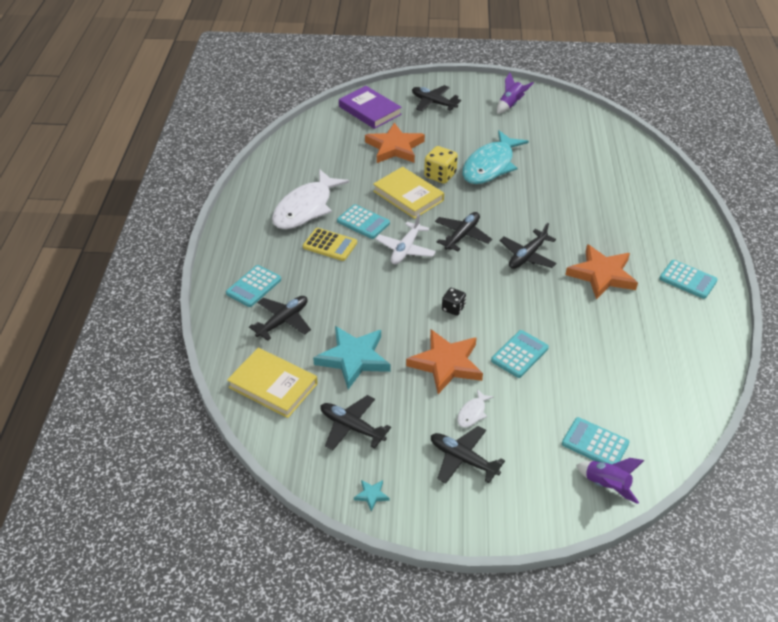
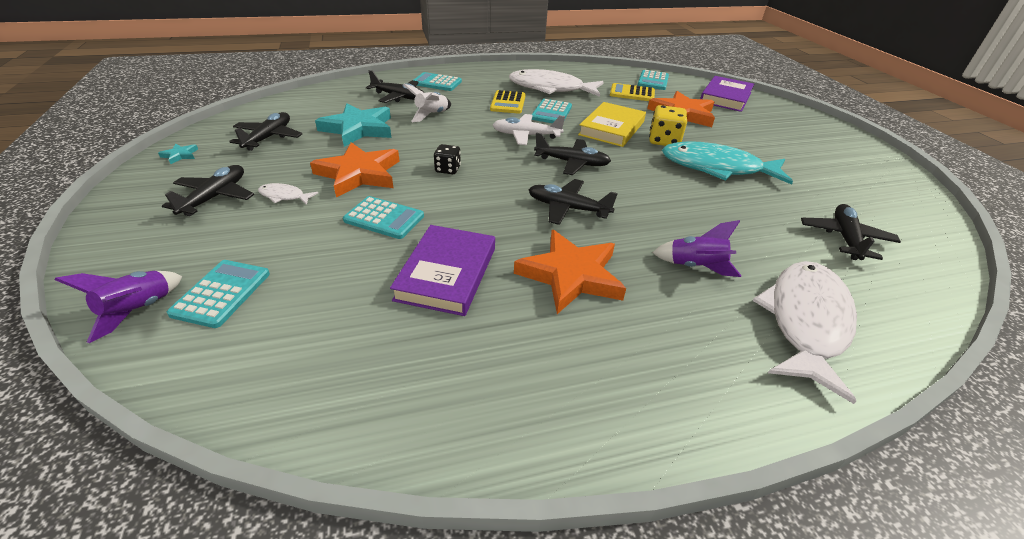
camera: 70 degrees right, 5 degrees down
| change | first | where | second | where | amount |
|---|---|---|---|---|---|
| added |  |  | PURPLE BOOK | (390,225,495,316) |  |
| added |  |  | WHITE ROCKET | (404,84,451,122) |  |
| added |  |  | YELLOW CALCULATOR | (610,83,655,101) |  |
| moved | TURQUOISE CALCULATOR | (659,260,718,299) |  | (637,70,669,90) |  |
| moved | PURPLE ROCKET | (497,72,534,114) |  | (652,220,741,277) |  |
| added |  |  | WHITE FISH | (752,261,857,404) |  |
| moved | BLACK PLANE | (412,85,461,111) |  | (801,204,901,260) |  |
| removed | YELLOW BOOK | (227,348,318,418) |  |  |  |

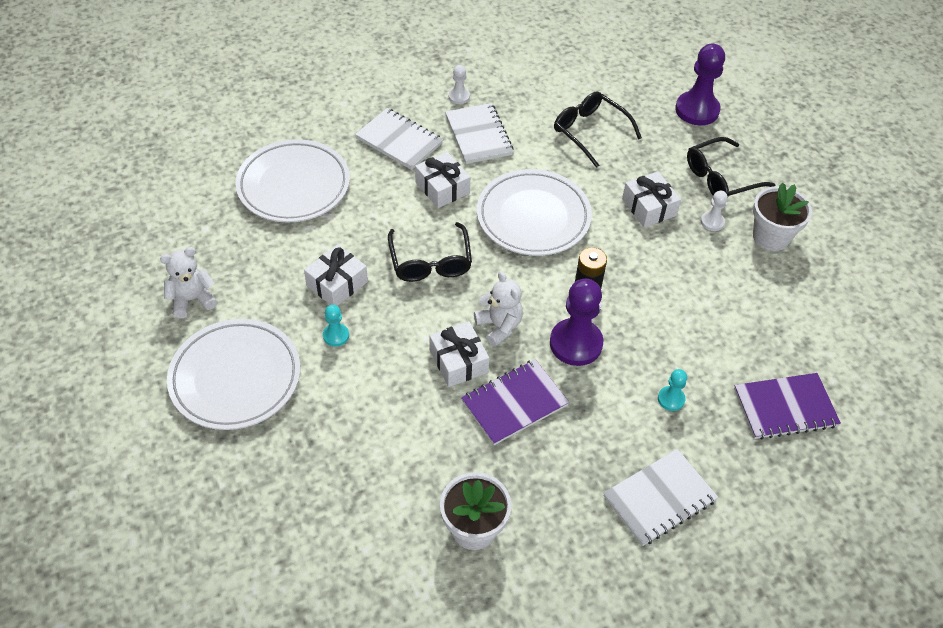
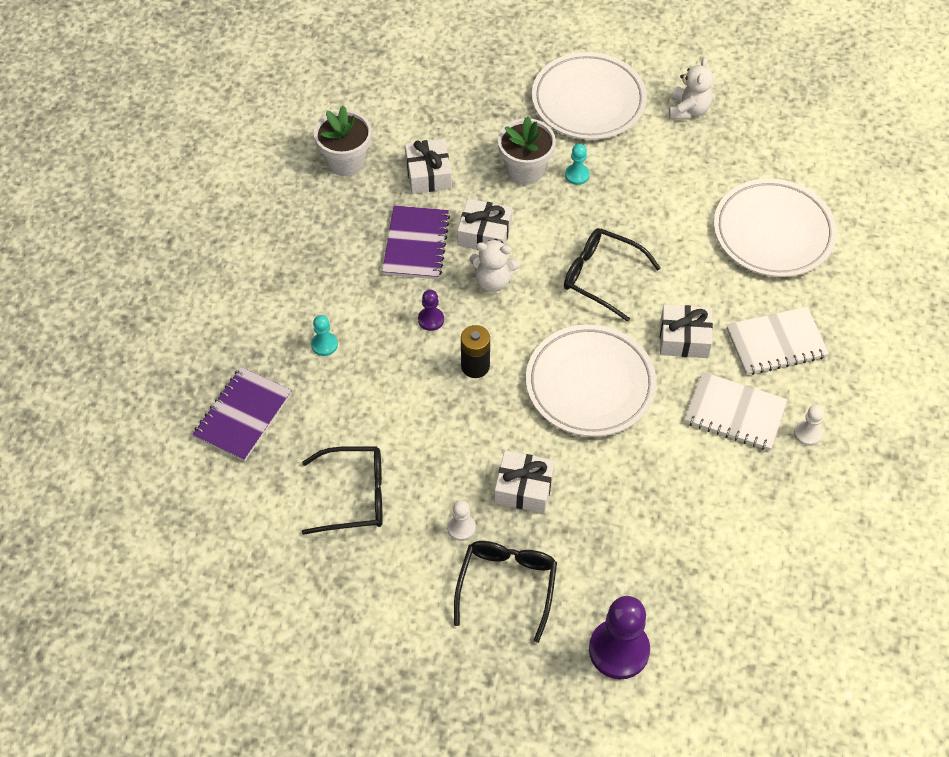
camera: 130 degrees right, 5 degrees up
| change | first | where | second | where | amount |
|---|---|---|---|---|---|
| moved | BLACK GLASSES | (554,91,642,168) |  | (302,446,383,535) |  |
| moved | WHITE GIFT | (304,244,368,306) |  | (405,139,452,194) |  |
| resized | PURPLE PAWN | (550,279,603,366) |  | (418,290,444,331) | x0.49 |
| moved | WHITE FLOWER POT | (753,182,812,251) |  | (498,116,556,185) |  |
| removed | WHITE NOTEBOOK | (604,449,718,546) |  |  |  |

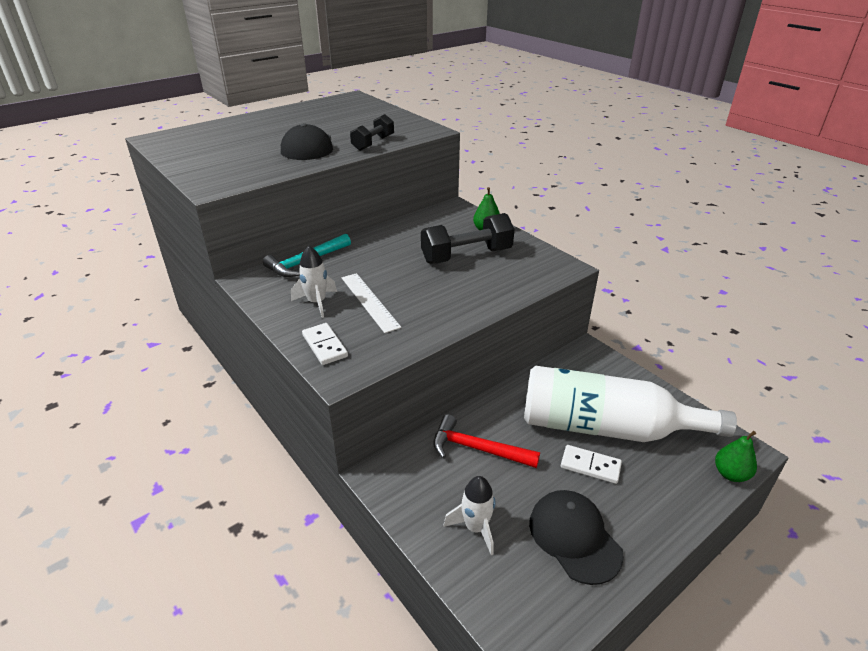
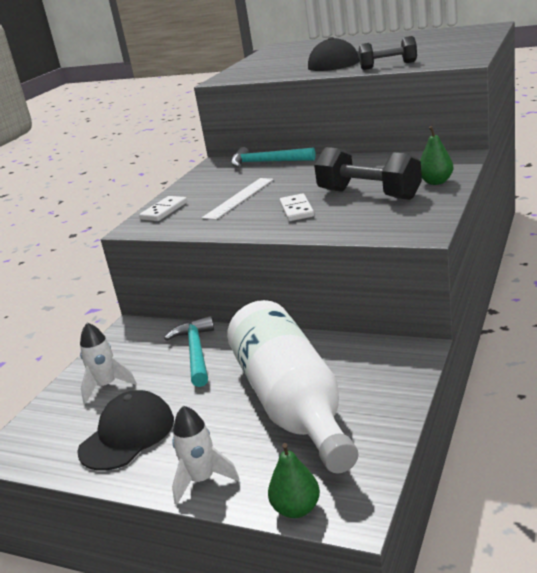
camera: 65 degrees right, 10 degrees down
| change | first | where | second | where | amount |
|---|---|---|---|---|---|
| recoloured | RED HAMMER | (433,414,540,468) | TURQUOISE HAMMER | (164,316,214,387) |  |
| moved | WHITE ROCKET | (291,246,337,318) |  | (172,406,239,505) |  |
| moved | WHITE DOMINO | (561,445,622,484) |  | (280,194,314,221) |  |

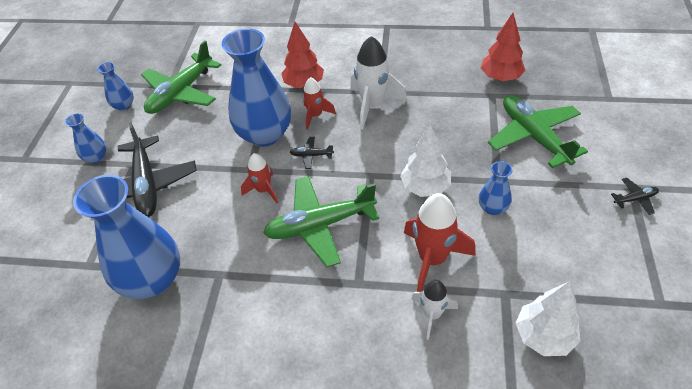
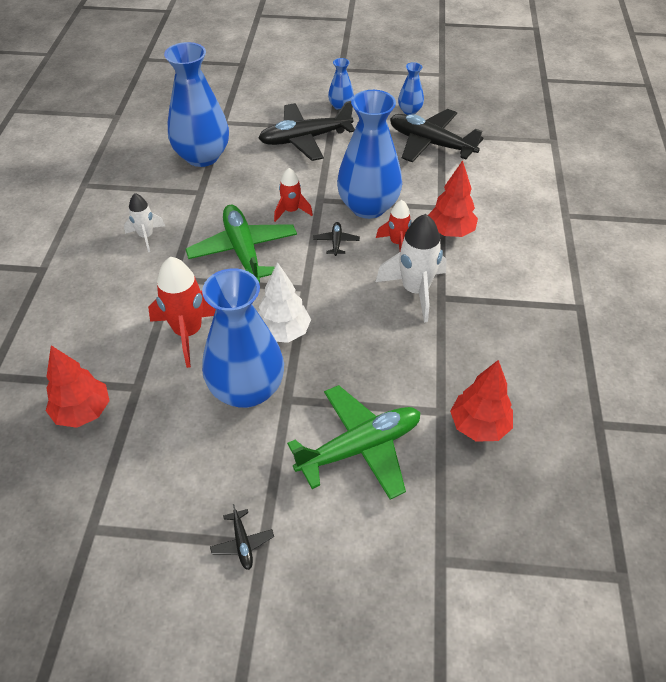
camera: 85 degrees right, 0 degrees up
| change | first | where | second | where | amount |
|---|---|---|---|---|---|
| recoloured | WHITE TREE | (515,281,580,356) | RED TREE | (46,345,110,428) |  |
| moved | WHITE ROCKET | (412,280,458,340) |  | (124,193,165,252) |  |
| resized | BLUE VASE | (479,161,513,215) |  | (202,269,284,408) | x2.16 |
| recoloured | GREEN PLANE | (141,41,221,114) | BLACK PLANE | (390,109,483,163) |  |

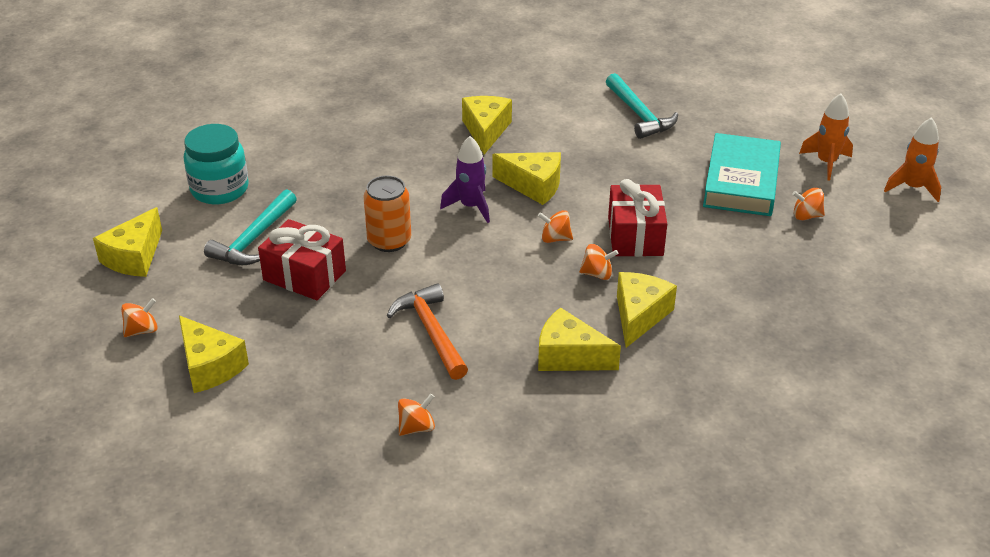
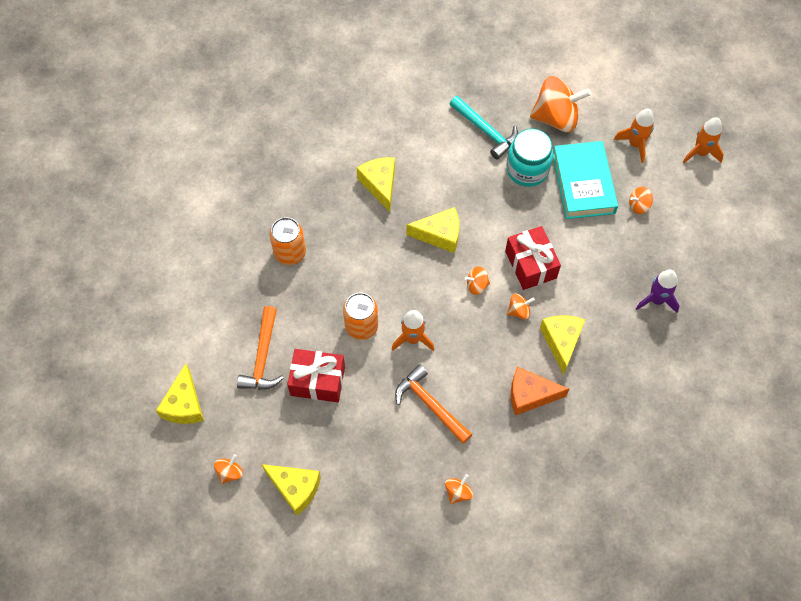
camera: 20 degrees left, 25 degrees up
| change | first | where | second | where | amount |
|---|---|---|---|---|---|
| recoloured | TURQUOISE HAMMER | (204,189,297,265) | ORANGE HAMMER | (237,306,284,390) |  |
| added |  |  | ORANGE CAN | (269,217,306,265) |  |
| added |  |  | ORANGE ROCKET | (391,310,434,351) |  |
| moved | TURQUOISE JAR | (184,124,249,205) |  | (506,129,553,187) |  |
| recoloured | YELLOW CHEESE | (538,307,621,371) | ORANGE CHEESE | (511,367,569,415) |  |
| added |  |  | ORANGE SPINNING TOP | (530,76,591,132) |  |
| moved | PURPLE ROCKET | (440,136,490,223) |  | (636,270,680,313) |  |

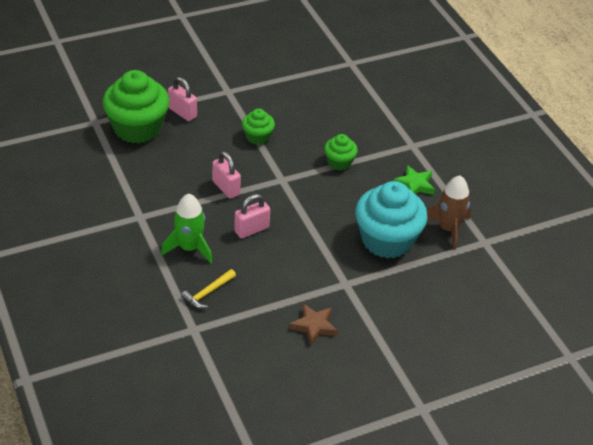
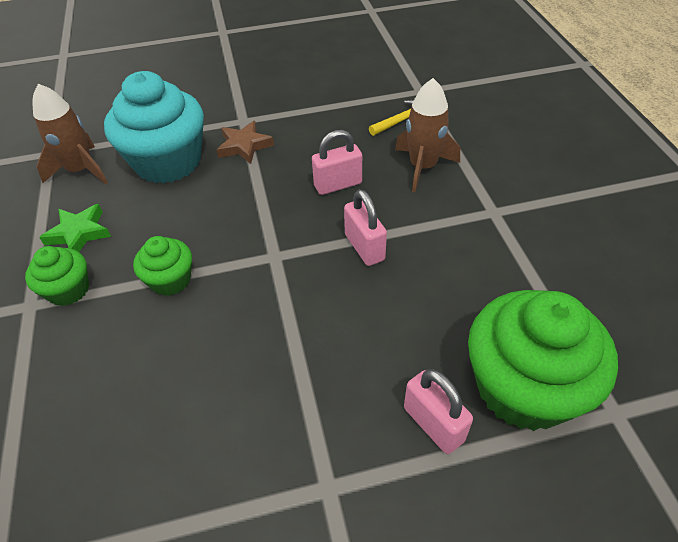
camera: 165 degrees left, 5 degrees up
| change | first | where | second | where | amount |
|---|---|---|---|---|---|
| moved | GREEN CUPCAKE | (242,109,275,145) |  | (25,246,89,306) |  |
| moved | BROWN STAR | (289,304,338,345) |  | (217,121,274,164) |  |
| recoloured | GREEN ROCKET | (161,194,212,263) | BROWN ROCKET | (395,78,460,192) |  |

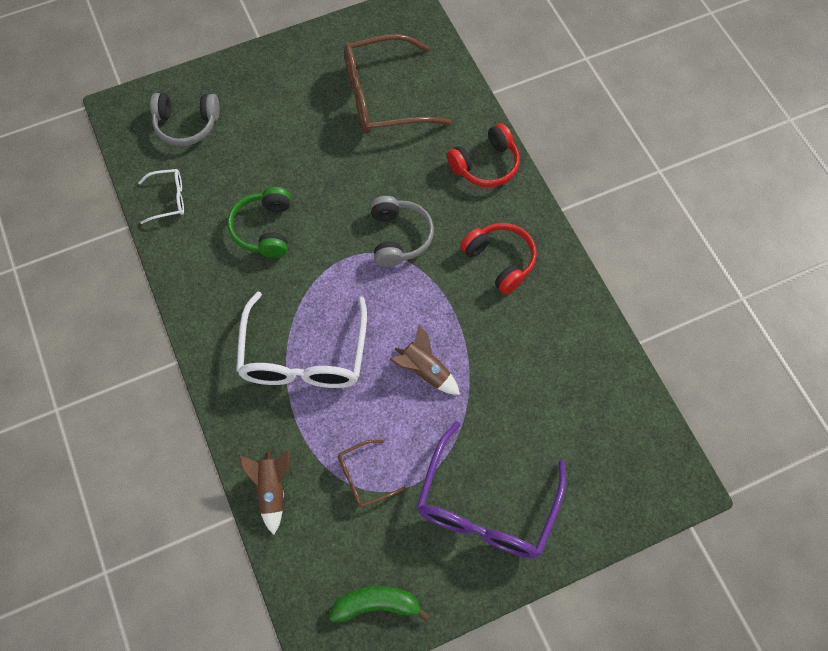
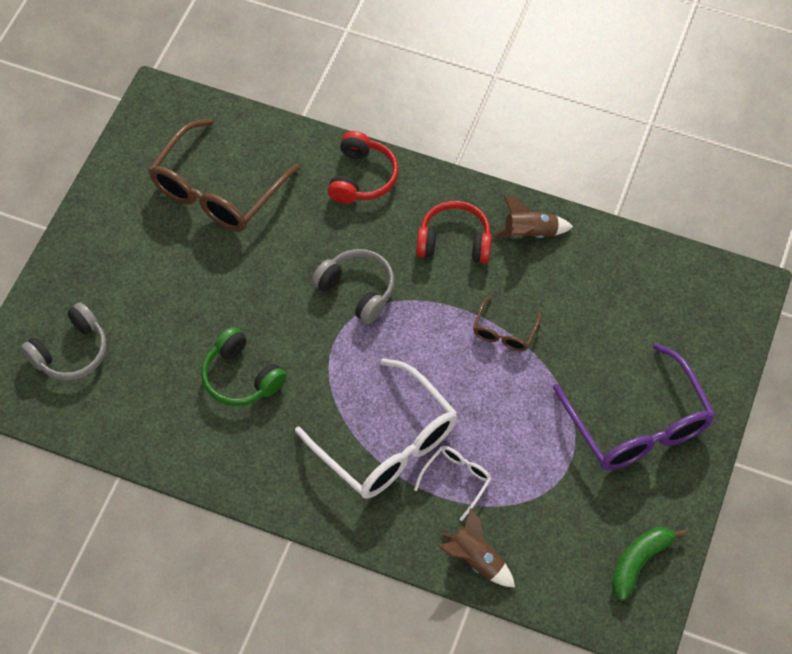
camera: 45 degrees left, 5 degrees down
| change | first | where | second | where | amount |
|---|---|---|---|---|---|
| moved | WHITE GLASSES | (138,169,184,224) |  | (414,446,491,521) |  |
| moved | BROWN GLASSES | (338,440,405,508) |  | (473,296,541,351) |  |
| moved | BROWN ROCKET | (390,325,460,395) |  | (493,195,573,238) |  |

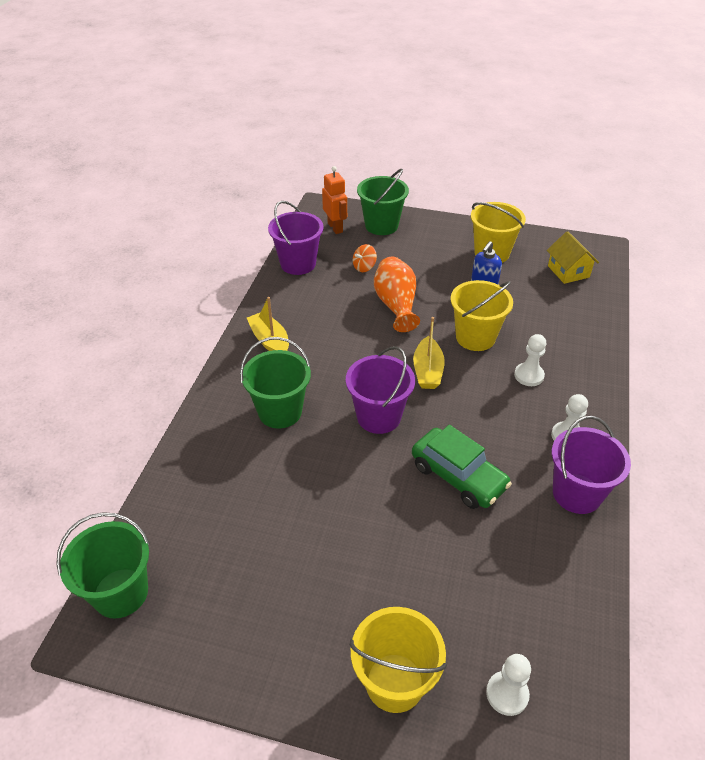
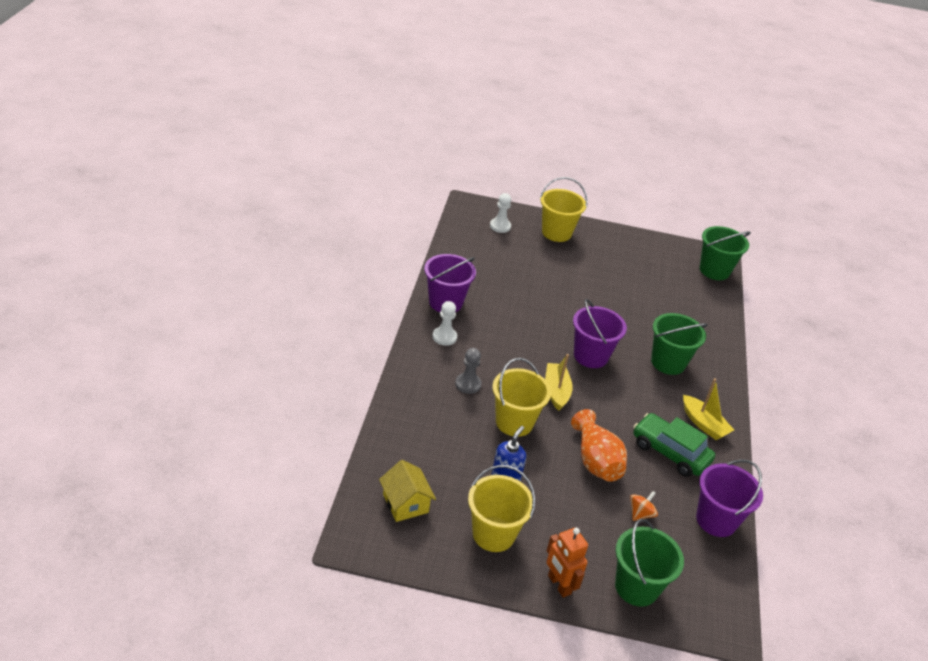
camera: 170 degrees right, 5 degrees down
| change | first | where | second | where | amount |
|---|---|---|---|---|---|
| recoloured | WHITE PAWN | (514,334,546,386) | GREY PAWN | (455,348,481,394) |  |
| moved | ORANGE ROBOT | (322,166,347,234) |  | (546,528,588,598) |  |
| moved | GREEN CAR | (412,425,512,509) |  | (633,413,715,477) |  |

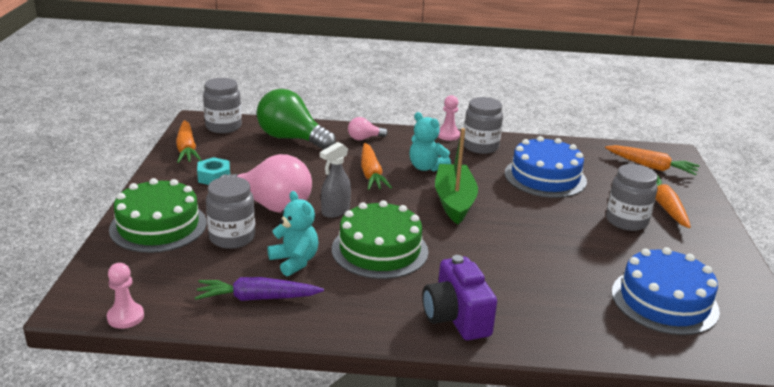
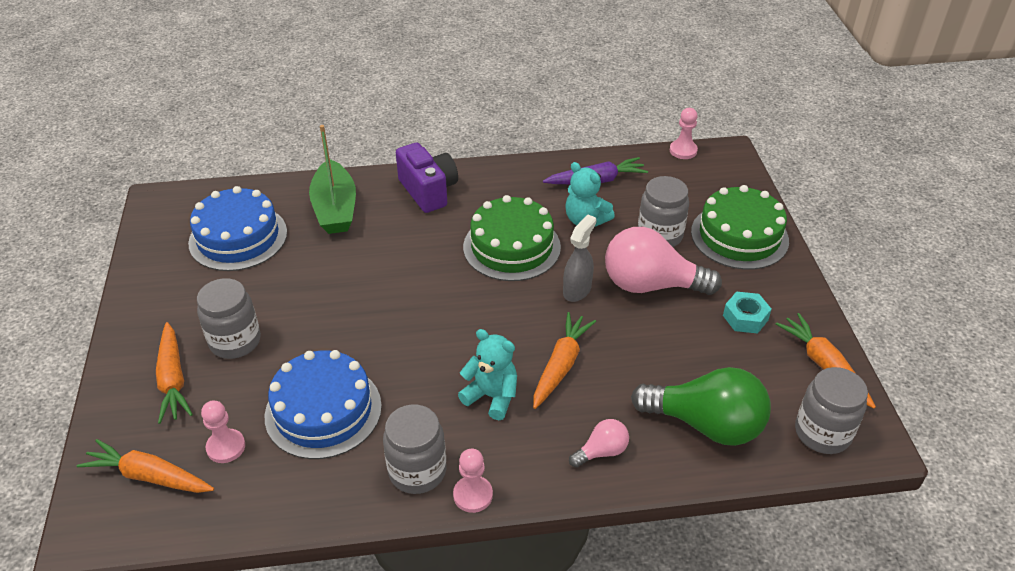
camera: 170 degrees right, 15 degrees up
| change | first | where | second | where | amount |
|---|---|---|---|---|---|
| added |  |  | PINK PAWN | (201,401,245,463) |  |
| moved | GREEN BOAT | (435,128,478,224) |  | (309,125,356,234) |  |
| turned | ORANGE CARROT | (361,143,392,190) |  | (533,312,596,409) | 45 degrees clockwise |

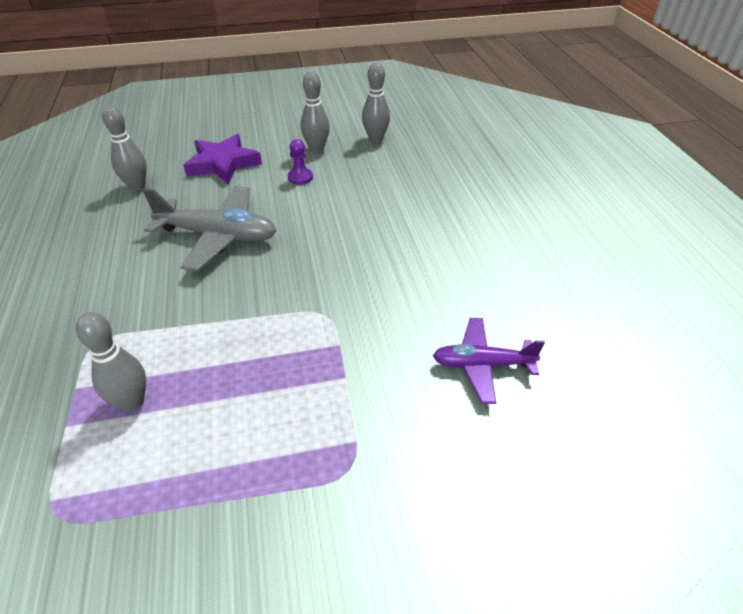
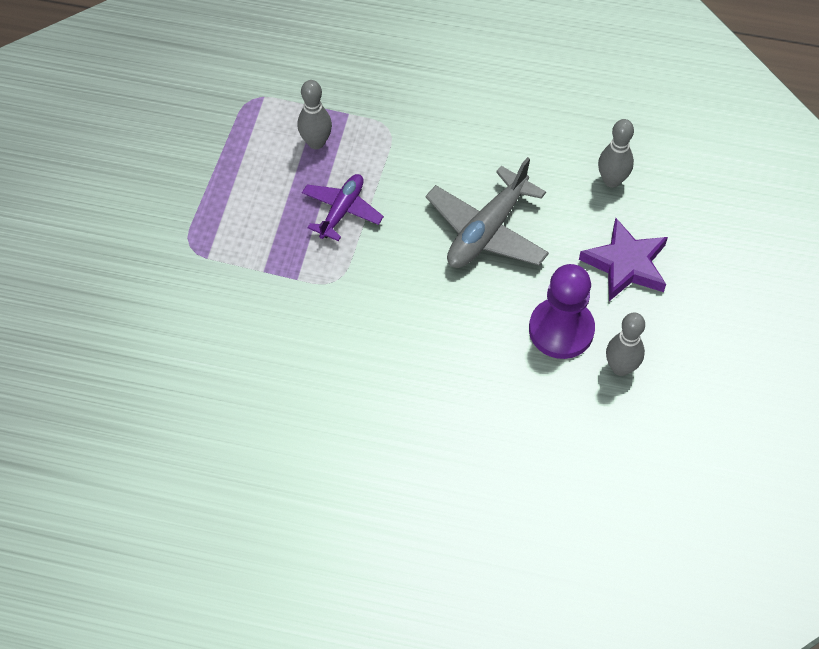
camera: 115 degrees right, 15 degrees up
| change | first | where | second | where | amount |
|---|---|---|---|---|---|
| moved | PURPLE PLANE | (433,318,545,404) |  | (302,174,384,241) |  |
| resized | PURPLE PAWN | (288,139,313,185) |  | (529,264,595,359) | x2.14 |
| removed | GREY BOWLING PIN | (362,63,390,142) |  |  |  |

